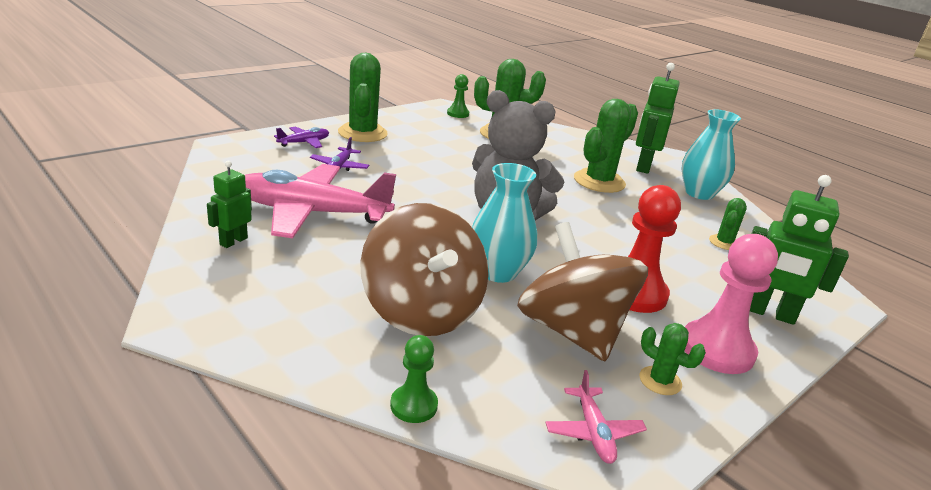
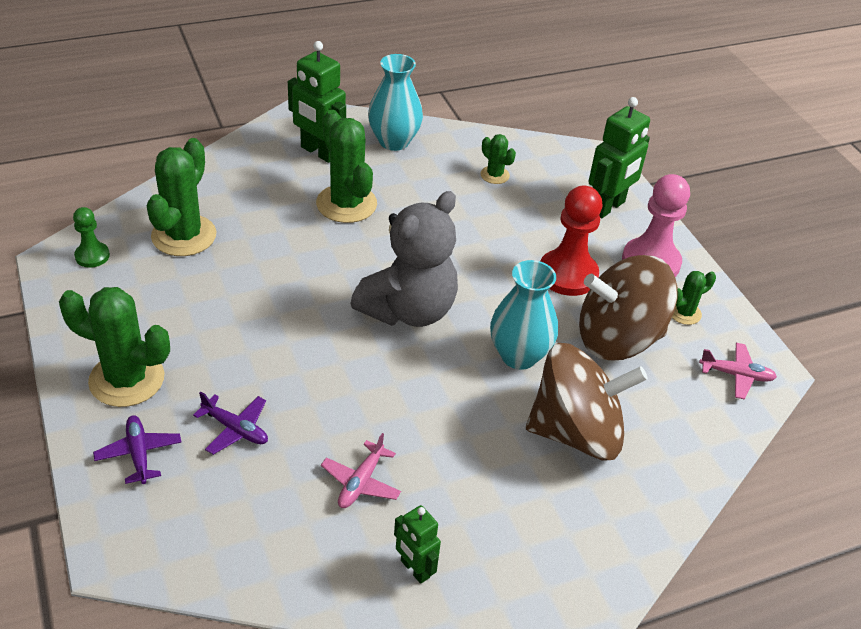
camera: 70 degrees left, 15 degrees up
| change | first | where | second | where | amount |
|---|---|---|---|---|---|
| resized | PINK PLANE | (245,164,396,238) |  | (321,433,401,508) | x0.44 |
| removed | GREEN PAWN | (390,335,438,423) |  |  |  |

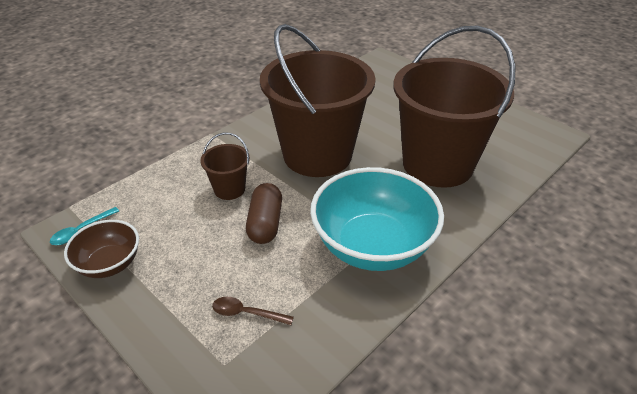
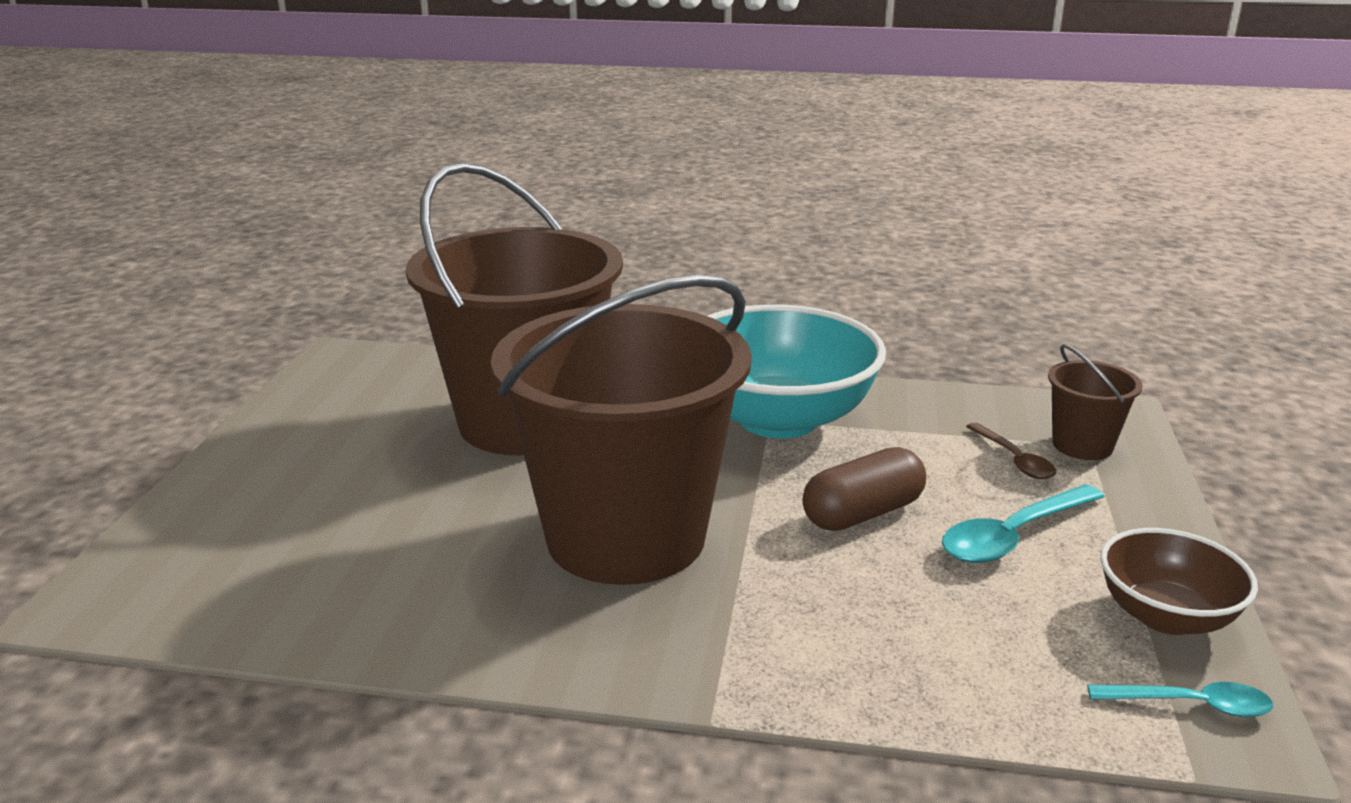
camera: 125 degrees left, 15 degrees down
| change | first | where | second | where | amount |
|---|---|---|---|---|---|
| added |  |  | TURQUOISE SPOON | (942,484,1105,563) |  |
| moved | BROWN BUCKET | (200,132,250,200) |  | (1048,344,1143,460) |  |

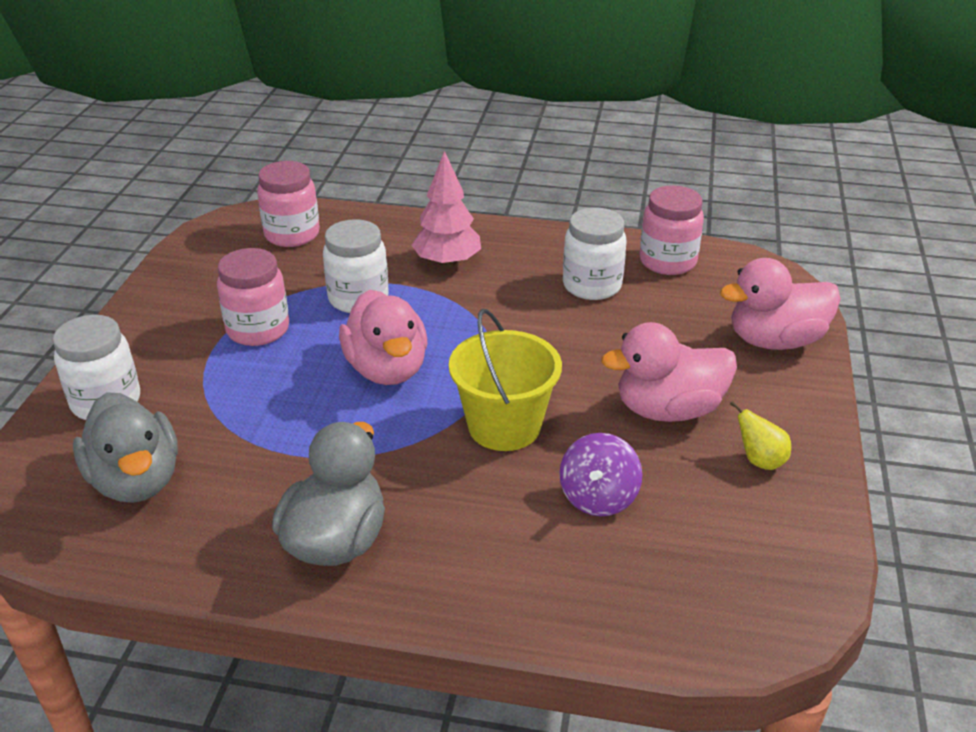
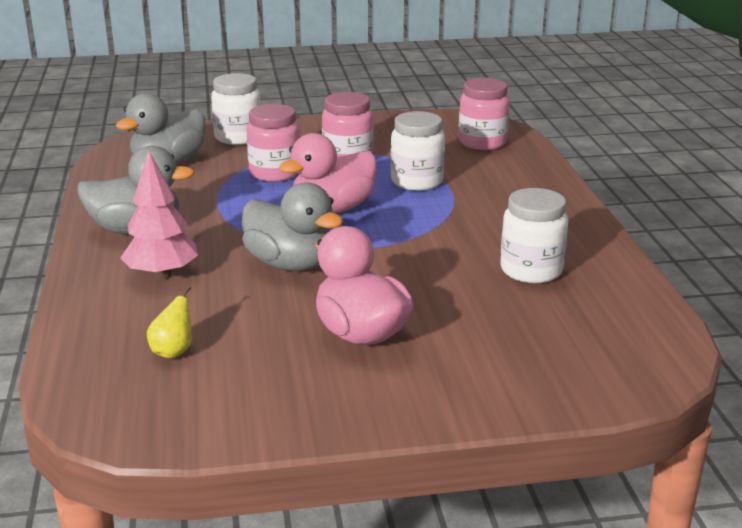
camera: 70 degrees right, 10 degrees down
| change | first | where | second | where | amount |
|---|---|---|---|---|---|
| moved | PINK TREE | (412,151,481,268) |  | (120,150,198,280) |  |
| moved | YELLOW PEAR | (730,401,791,470) |  | (147,286,192,358) |  |
| replaced | YELLOW BUCKET | (449,309,562,451) | GREY DUCK | (242,182,343,271) |  |
| moved | PINK JAR | (640,185,704,275) |  | (247,104,300,182) |  |
| removed | PURPLE SPINNING TOP | (559,433,642,516) |  |  |  |
| removed | PINK DUCK | (720,258,841,350) |  |  |  |

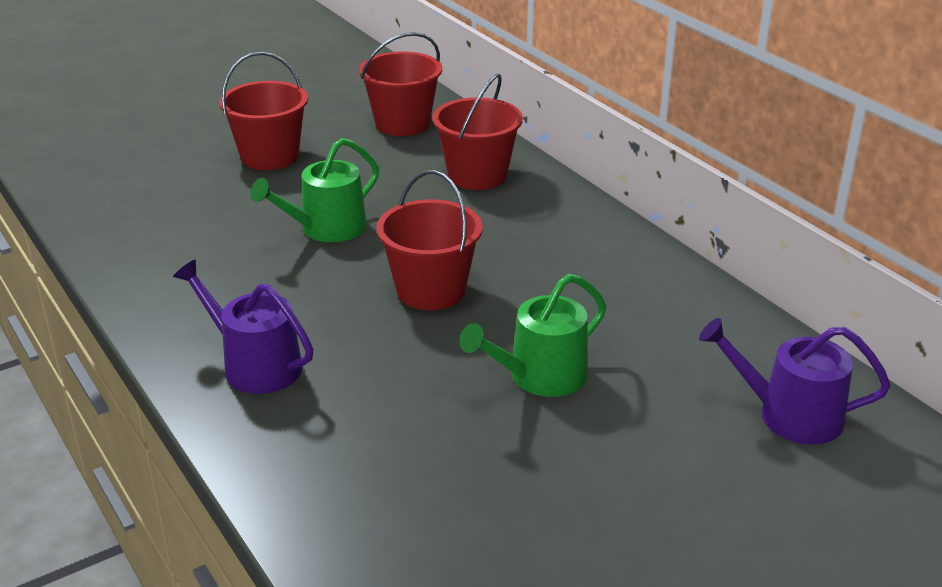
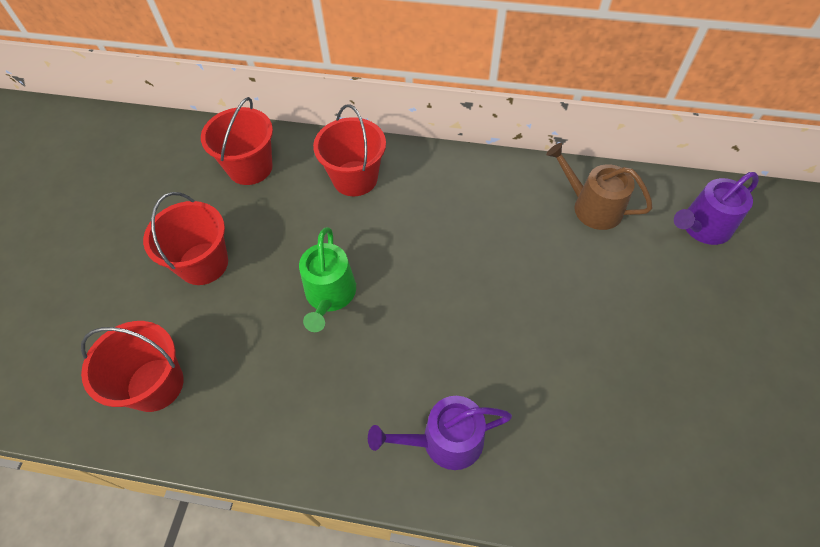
camera: 45 degrees left, 25 degrees up
| change | first | where | second | where | amount |
|---|---|---|---|---|---|
| moved | RED BUCKET | (376,170,483,310) |  | (81,321,184,412) |  |
| added |  |  | BROWN WATERING CAN | (546,143,653,230) |  |
| removed | GREEN WATERING CAN | (460,274,606,397) |  |  |  |

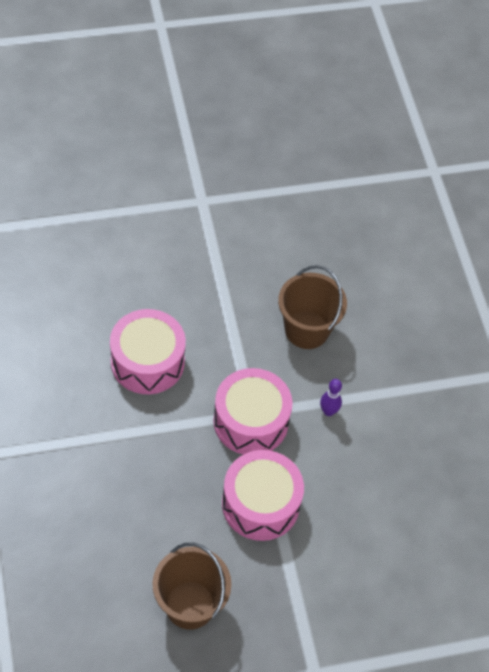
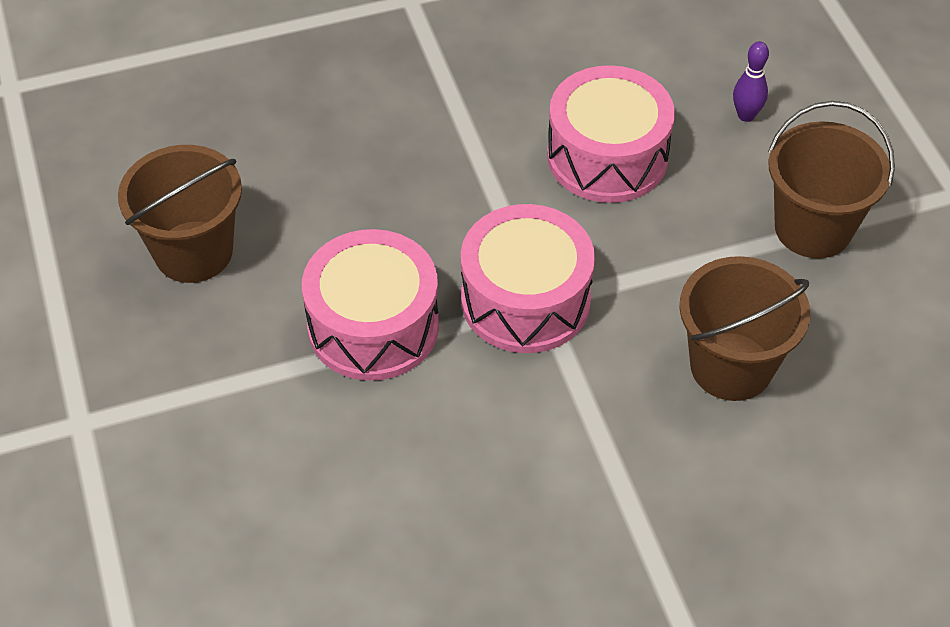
camera: 90 degrees right, 5 degrees down
| change | first | where | second | where | amount |
|---|---|---|---|---|---|
| moved | PURPLE BOWLING PIN | (320,379,342,416) |  | (733,41,769,122) |  |
| added |  |  | BROWN BUCKET | (768,101,895,258) |  |

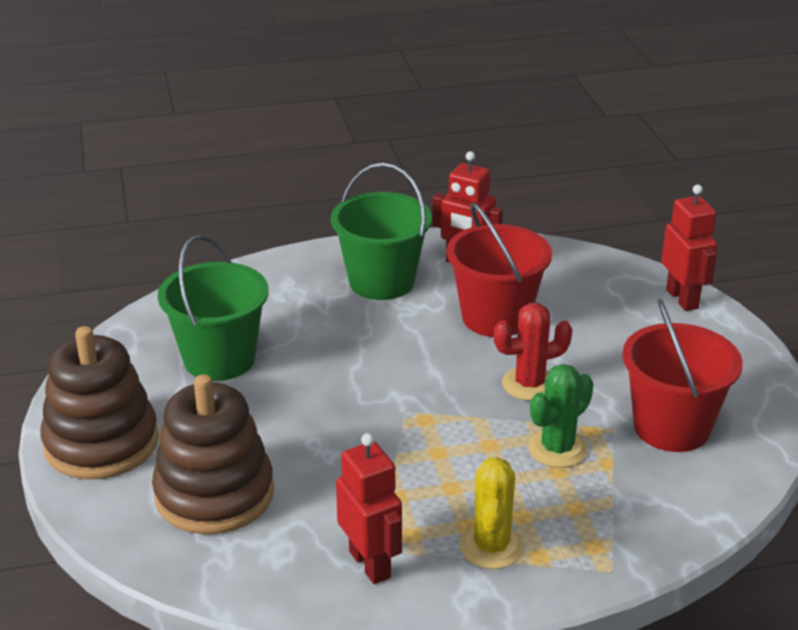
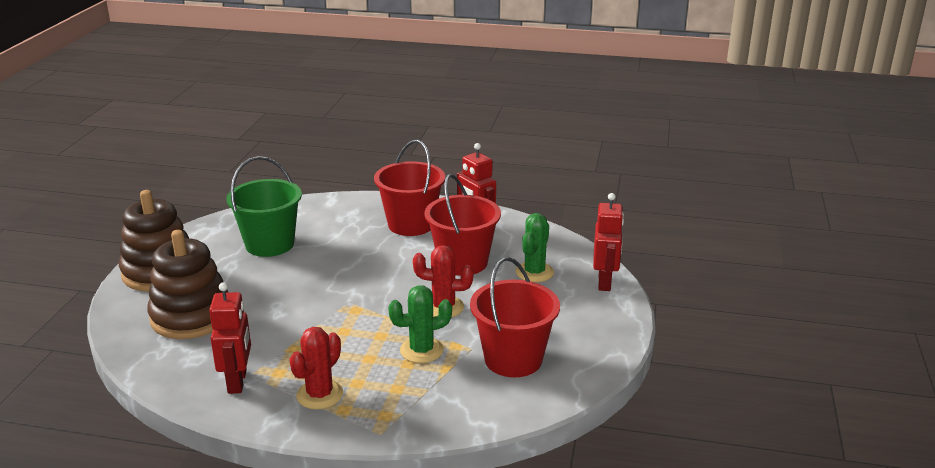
camera: 25 degrees right, 5 degrees down
| change | first | where | second | where | amount |
|---|---|---|---|---|---|
| recoloured | YELLOW CACTUS | (459,457,524,569) | RED CACTUS | (289,327,343,410) |  |
| recoloured | GREEN BUCKET | (331,163,432,300) | RED BUCKET | (374,140,445,236) |  |
| added |  |  | GREEN CACTUS | (515,213,554,282) |  |

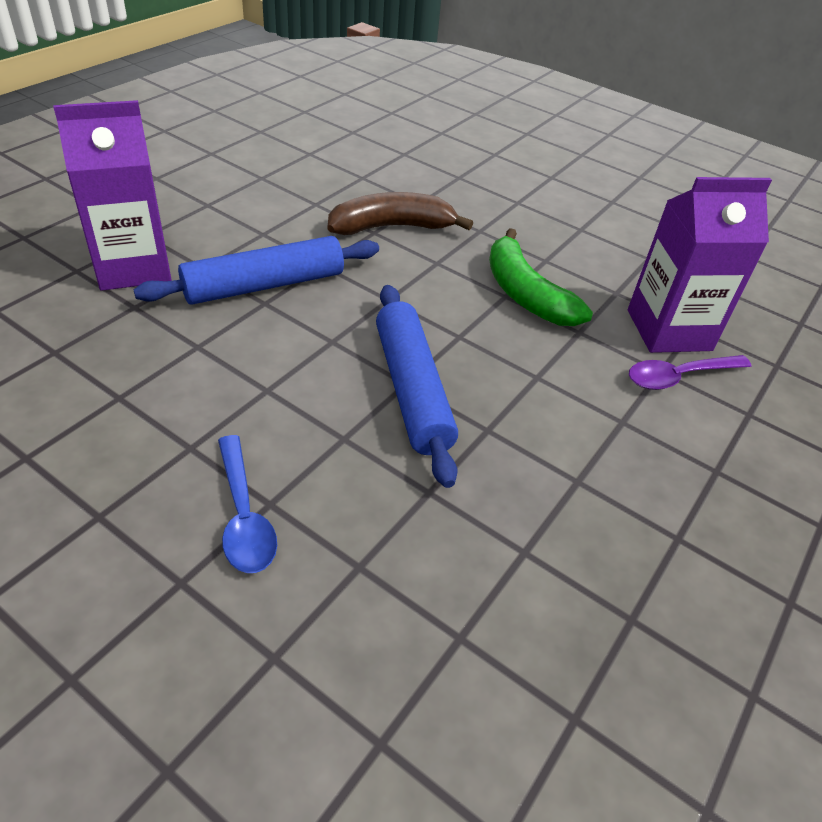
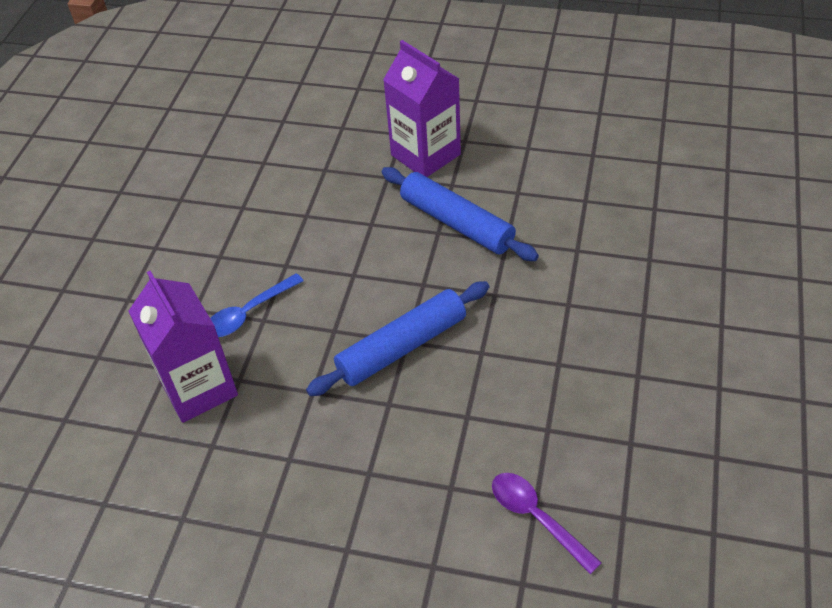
camera: 75 degrees right, 5 degrees up
| change | first | where | second | where | amount |
|---|---|---|---|---|---|
| moved | PURPLE CARTON | (628,177,772,353) |  | (128,271,238,423) |  |
| removed | BROWN BANANA | (328,192,473,235) |  |  |  |
| removed | GREEN BANANA | (489,228,593,326) |  |  |  |

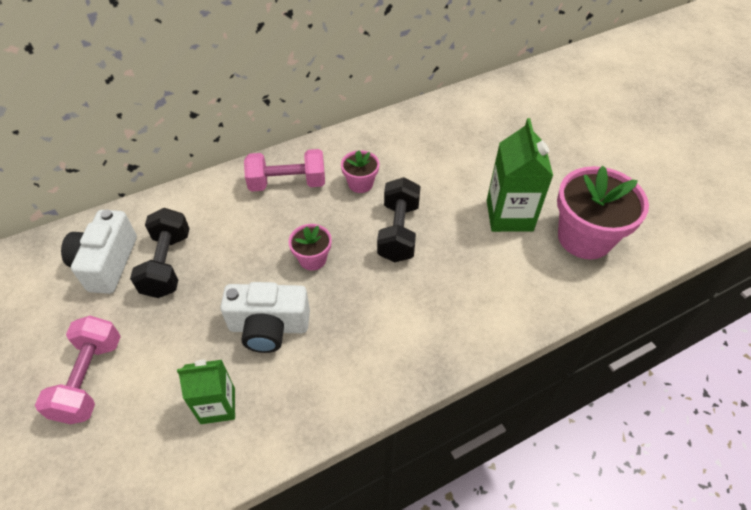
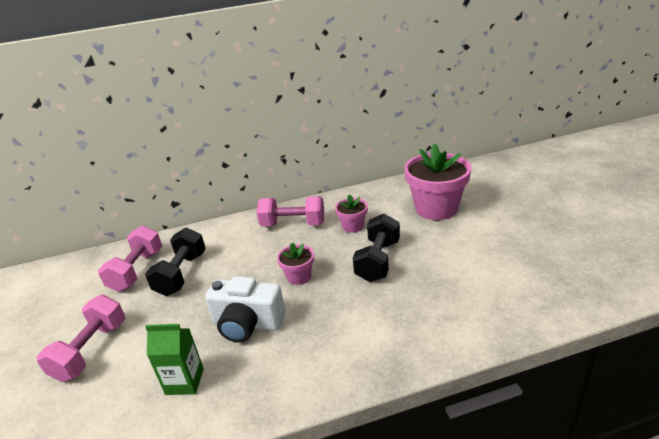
camera: 15 degrees right, 20 degrees down
| change | first | where | second | where | amount |
|---|---|---|---|---|---|
| replaced | WHITE CAMERA | (61,209,137,294) | PINK DUMBBELL | (98,226,162,292) |  |
| moved | PINK FLOWER POT | (557,166,649,259) |  | (404,143,472,220) |  |
| removed | GREEN CARTON | (487,118,553,232) |  |  |  |

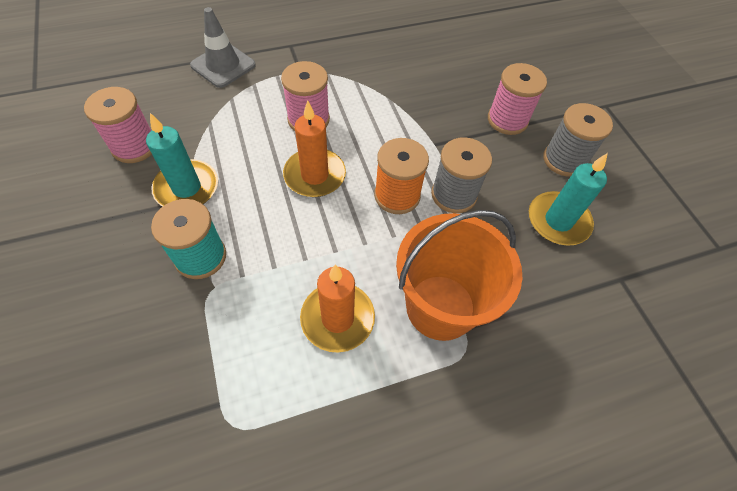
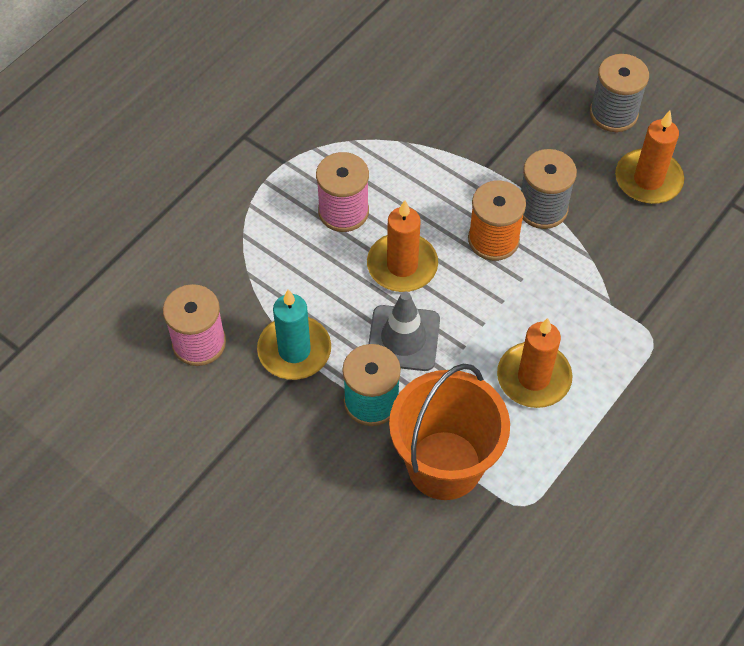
camera: 30 degrees left, 0 degrees up
| change | first | where | second | where | amount |
|---|---|---|---|---|---|
| moved | GREY TRAFFIC CONE | (190,7,256,88) |  | (368,291,440,371) |  |
| moved | ORANGE BUCKET | (396,210,523,341) |  | (389,364,510,500) |  |
| recoloured | TURQUOISE CANDLE | (529,153,608,246) | ORANGE CANDLE | (615,111,684,204) |  |
| removed | PINK SPOOL | (488,63,547,135) |  |  |  |

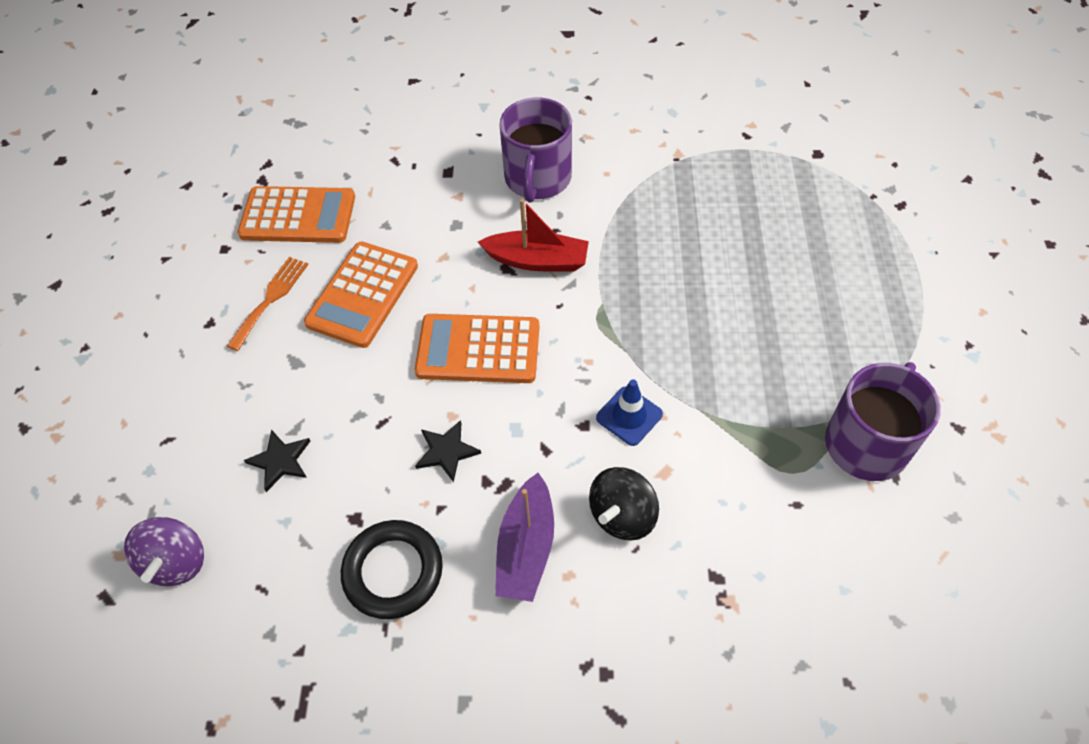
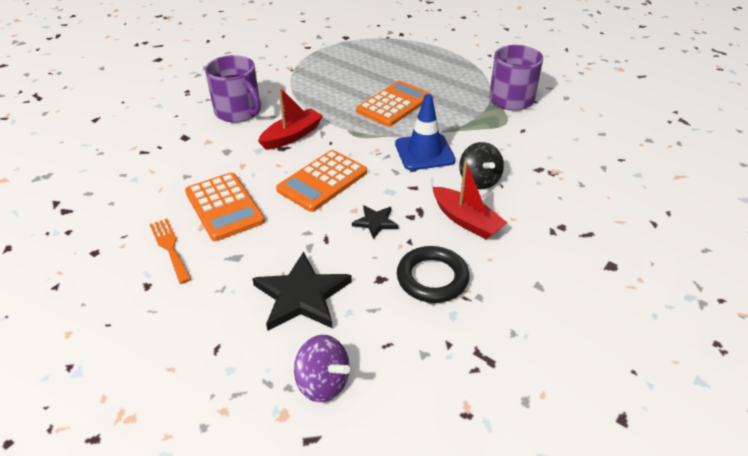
camera: 55 degrees left, 15 degrees down
| change | first | where | second | where | amount |
|---|---|---|---|---|---|
| resized | BLACK STAR | (244,430,310,492) |  | (252,251,352,331) | x1.90 |
| moved | ORANGE CALCULATOR | (238,186,355,243) |  | (356,81,431,127) |  |
| resized | BLUE TRAFFIC CONE | (596,380,663,446) |  | (395,94,456,170) | x1.61 |
| recoloured | PURPLE BOAT | (495,473,554,602) | RED BOAT | (432,161,508,239) |  |

